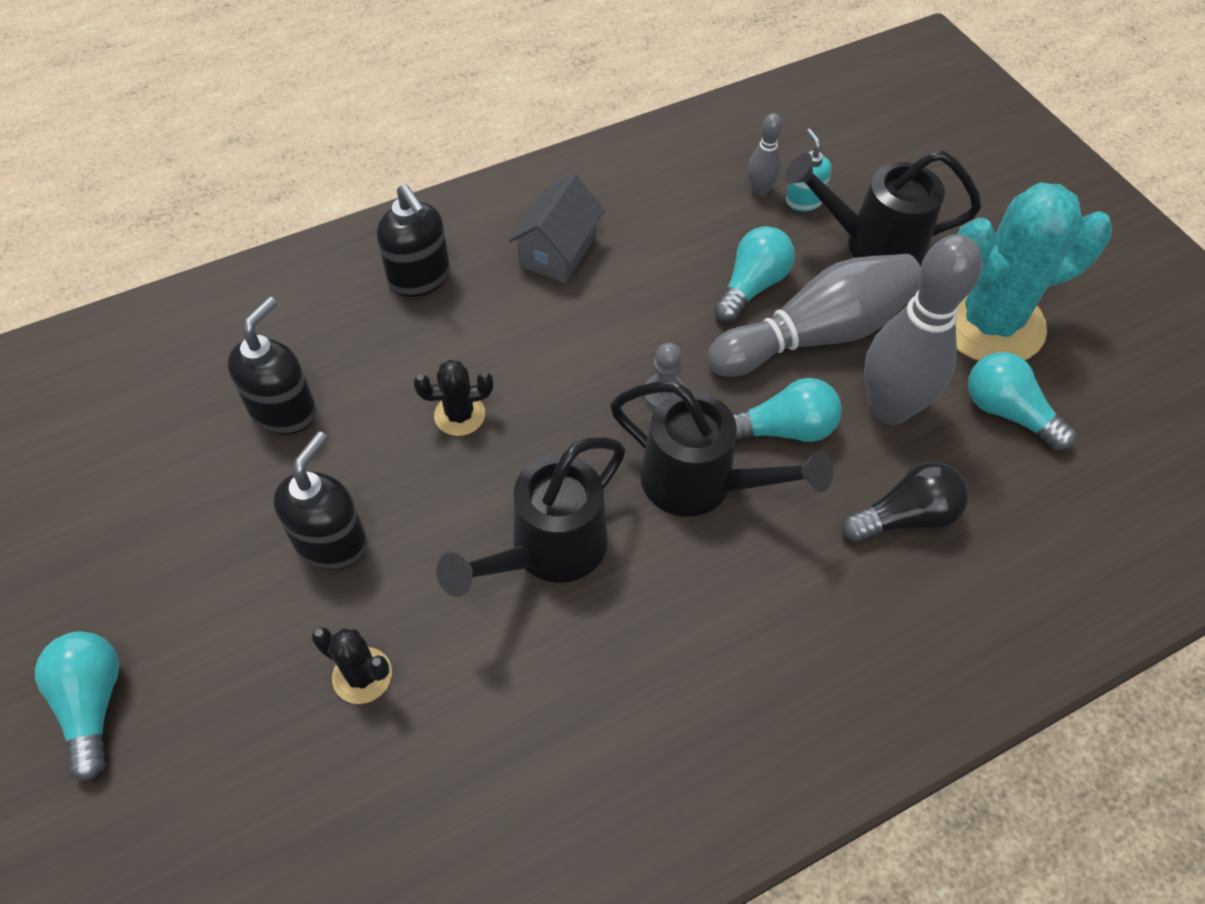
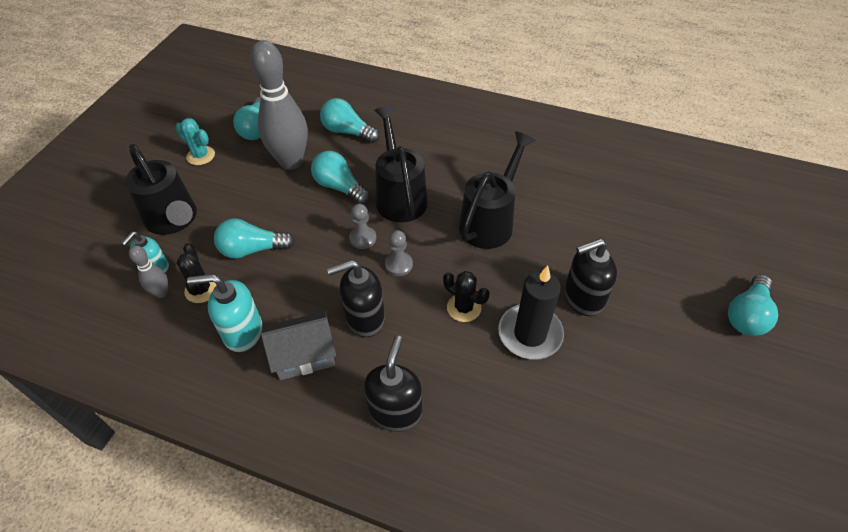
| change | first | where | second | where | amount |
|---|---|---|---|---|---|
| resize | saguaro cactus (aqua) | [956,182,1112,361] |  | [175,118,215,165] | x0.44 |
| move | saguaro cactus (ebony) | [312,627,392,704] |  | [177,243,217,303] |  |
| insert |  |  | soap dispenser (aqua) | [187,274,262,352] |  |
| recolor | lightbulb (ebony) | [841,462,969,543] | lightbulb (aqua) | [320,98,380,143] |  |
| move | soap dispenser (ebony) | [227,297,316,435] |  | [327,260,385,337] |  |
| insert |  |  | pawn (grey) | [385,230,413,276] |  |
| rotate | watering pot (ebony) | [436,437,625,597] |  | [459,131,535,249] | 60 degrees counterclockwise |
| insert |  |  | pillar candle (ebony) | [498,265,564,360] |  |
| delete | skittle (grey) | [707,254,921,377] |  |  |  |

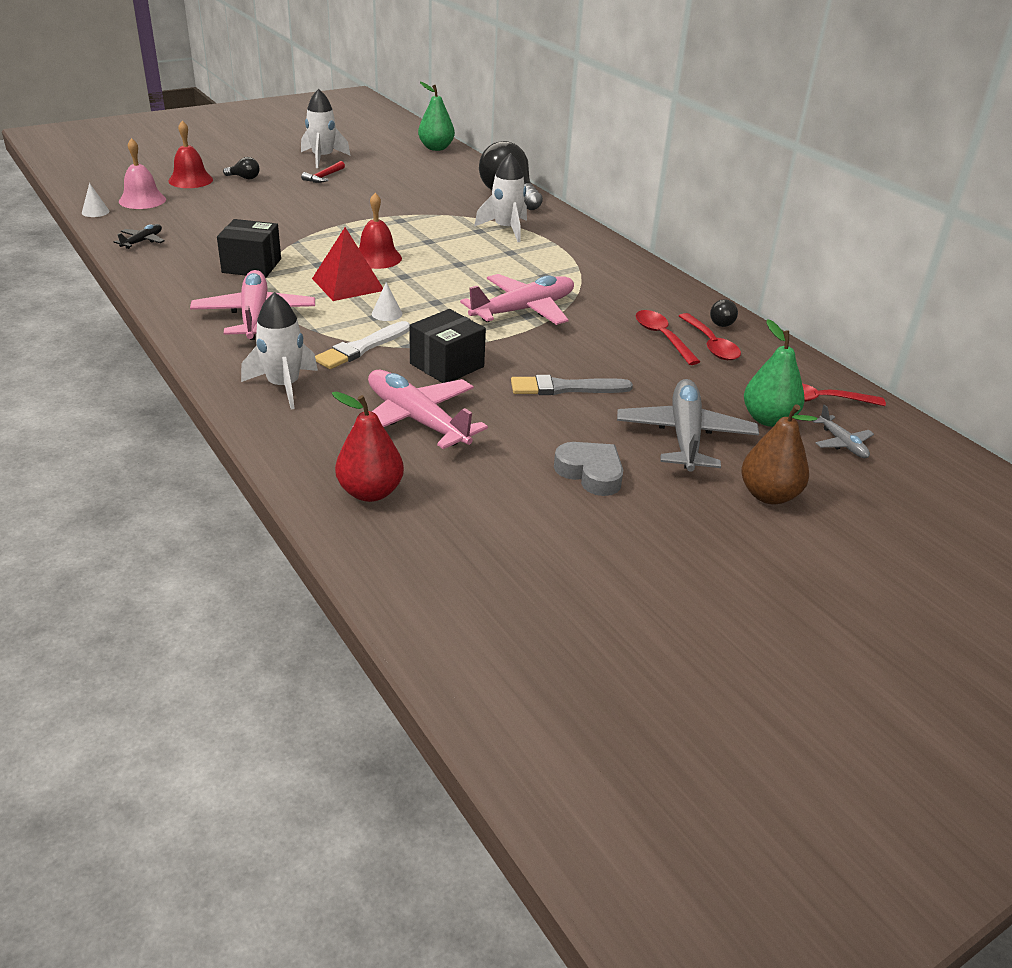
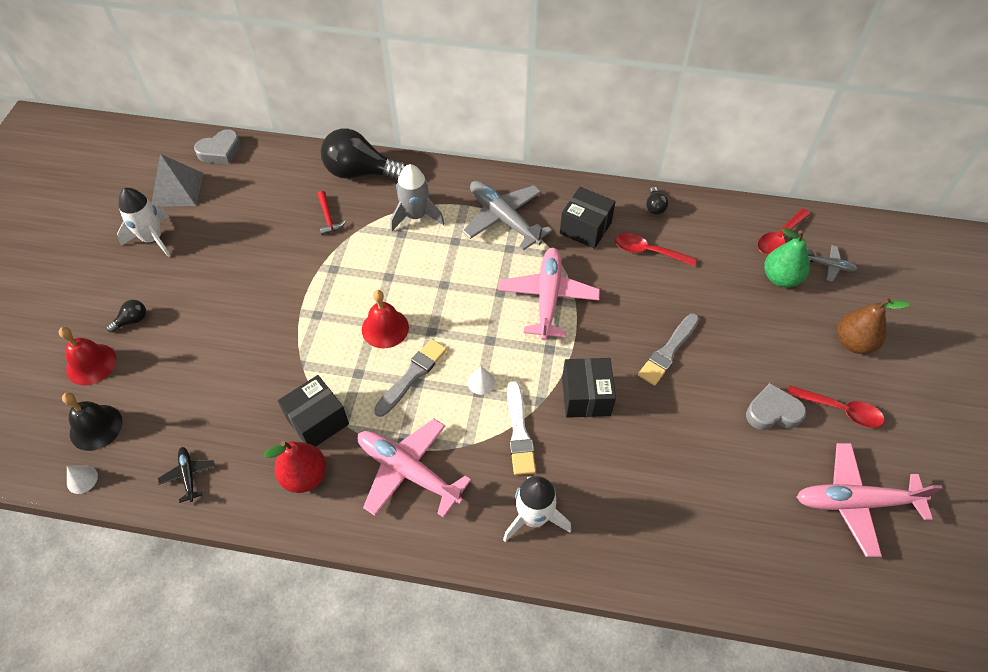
| change | first | where | second | where | amount |
|---|---|---|---|---|---|
| recolor | school bell (rose-pink) | [119,138,166,209] | school bell (ebony) | [62,392,122,451] |  |
| insert |  |  | pyramid shape (grey) | [151,154,204,207] |  |
| replace | pear fruit (emerald) | [418,82,455,151] | heart shape (grey) | [194,129,241,164] |  |
| move | pear fruit (scarlet) | [332,392,404,502] |  | [264,441,327,493] |  |
| move | claw hammer (scarlet) | [301,161,345,183] |  | [317,191,346,235] |  |
| replace | pyramid shape (scarlet) | [312,227,383,301] | paint brush (grey) | [374,339,447,417] |  |
| recolor | spaceship (snow-white) | [474,153,527,242] | spaceship (grey) | [390,164,444,231] |  |
| move | aeroplane (grey) | [617,379,759,472] |  | [463,181,552,251] |  |
| insert |  |  | box (ebony) | [560,187,616,249] |  |
| rotate | lightbulb (ebony) | [710,299,738,327] |  | [646,186,668,214] | 45 degrees clockwise |
| move | teaspoon (scarlet) | [679,313,741,360] |  | [787,385,885,428] |  |
| move | aeroplane (rose-pink) | [352,370,488,449] |  | [797,443,942,557] |  |

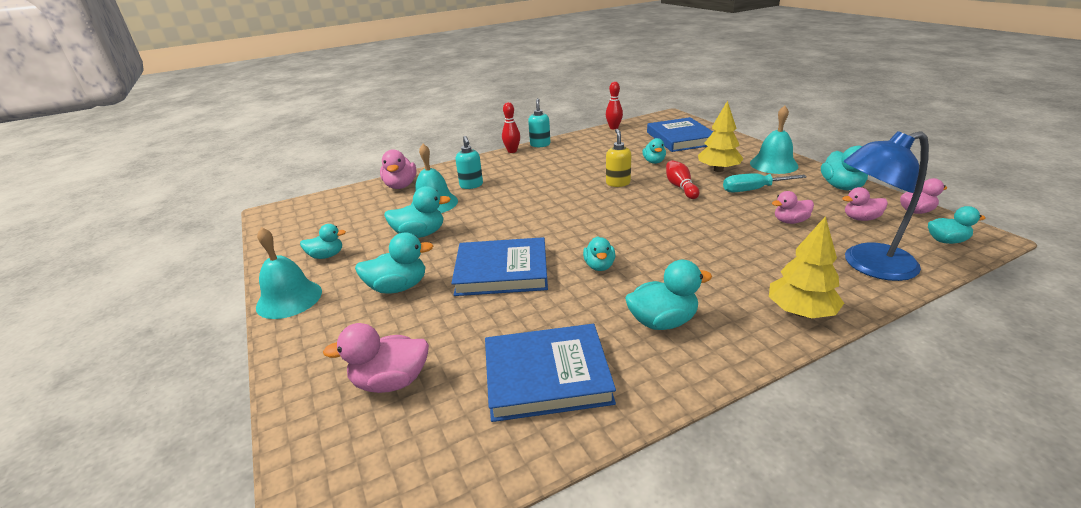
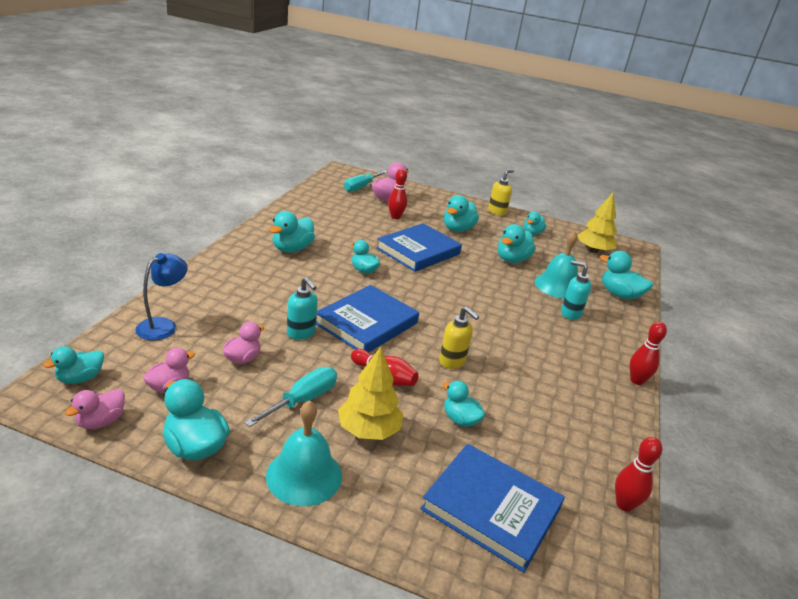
| change | first | where | second | where | amount |
|---|---|---|---|---|---|
| resize | lamp (cobalt) | [844,131,929,281] |  | [136,253,188,340] | x0.62 |
| move | soap dispenser (aqua) | [528,98,550,147] |  | [287,277,318,340] |  |
| move | hardcover (cobalt) | [485,324,616,422] |  | [316,285,419,353] |  |
| insert |  |  | screwdriver (aqua) | [344,171,388,192] |  |
| insert |  |  | skittle (scarlet) | [388,169,407,219] |  |
| replace | school bell (aqua) | [256,227,322,319] | soap dispenser (yellow) | [488,170,514,216] |  |
| move | toy tree (yellow) | [769,216,844,318] |  | [577,193,617,253] |  |
| recolor | duck (rose-pink) | [380,149,417,189] | duck (aqua) | [600,251,653,300] |  |

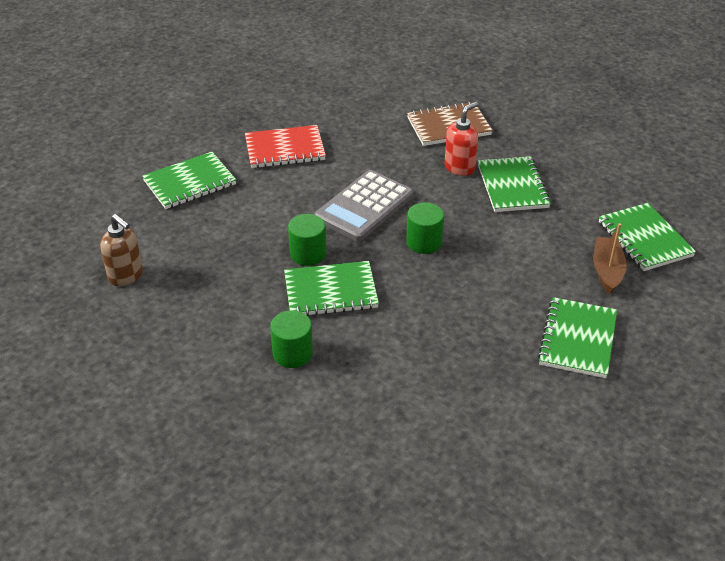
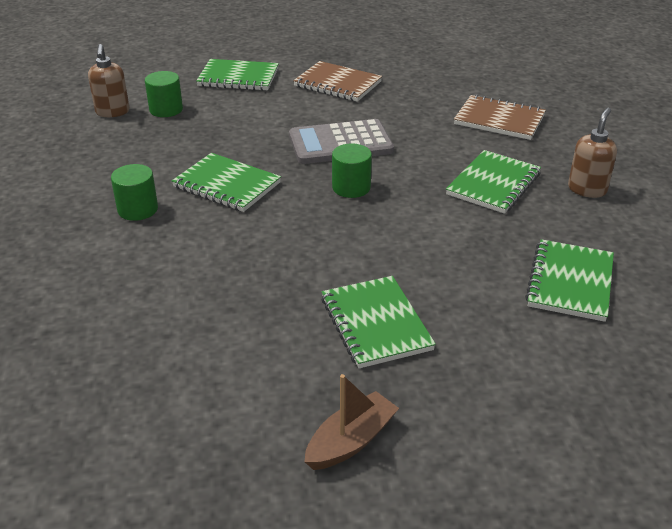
| change | first | where | second | where | amount |
|---|---|---|---|---|---|
| move | cylinder (emerald) | [288,214,326,266] |  | [145,71,183,117] |  |
| recolor | notepad (scarlet) | [245,125,326,168] | notepad (dark brown) | [293,61,382,102] |  |
| move | toy boat (dark brown) | [593,223,627,294] |  | [304,374,399,470] |  |
| rotate | notepad (emerald) | [537,297,617,378] |  | [321,276,436,368] | 75 degrees counterclockwise |
| insert |  |  | soap dispenser (dark brown) | [568,108,617,198] |  |
| delete | soap dispenser (scarlet) | [444,102,479,176] |  |  |  |

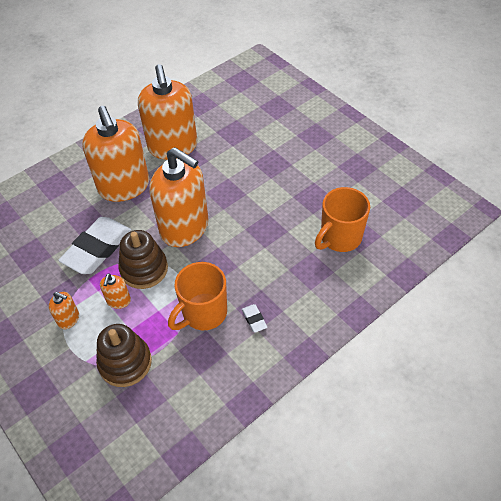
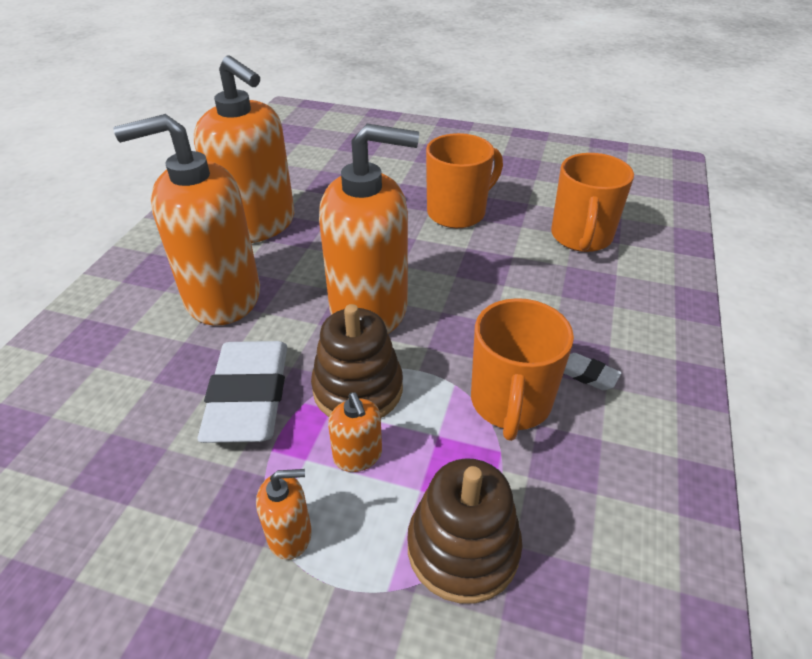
| change | first | where | second | where | amount |
|---|---|---|---|---|---|
| rotate | soap dispenser (bright orange) | [82,106,149,202] |  | [113,114,260,326] | 135 degrees clockwise |
| insert |  |  | tea mug (bright orange) | [426,133,503,228] |  |

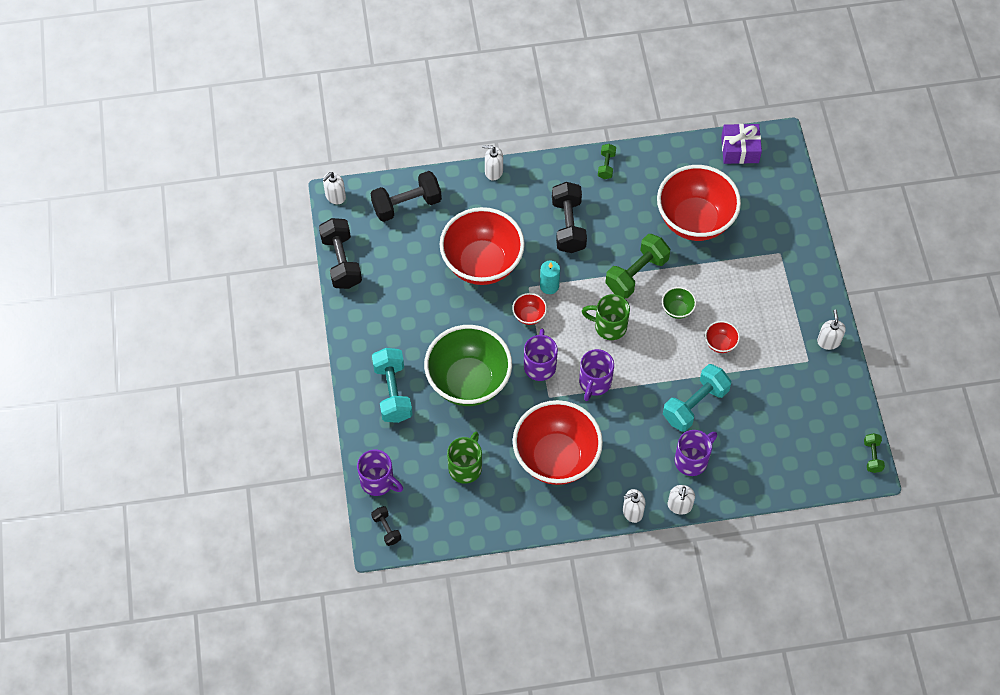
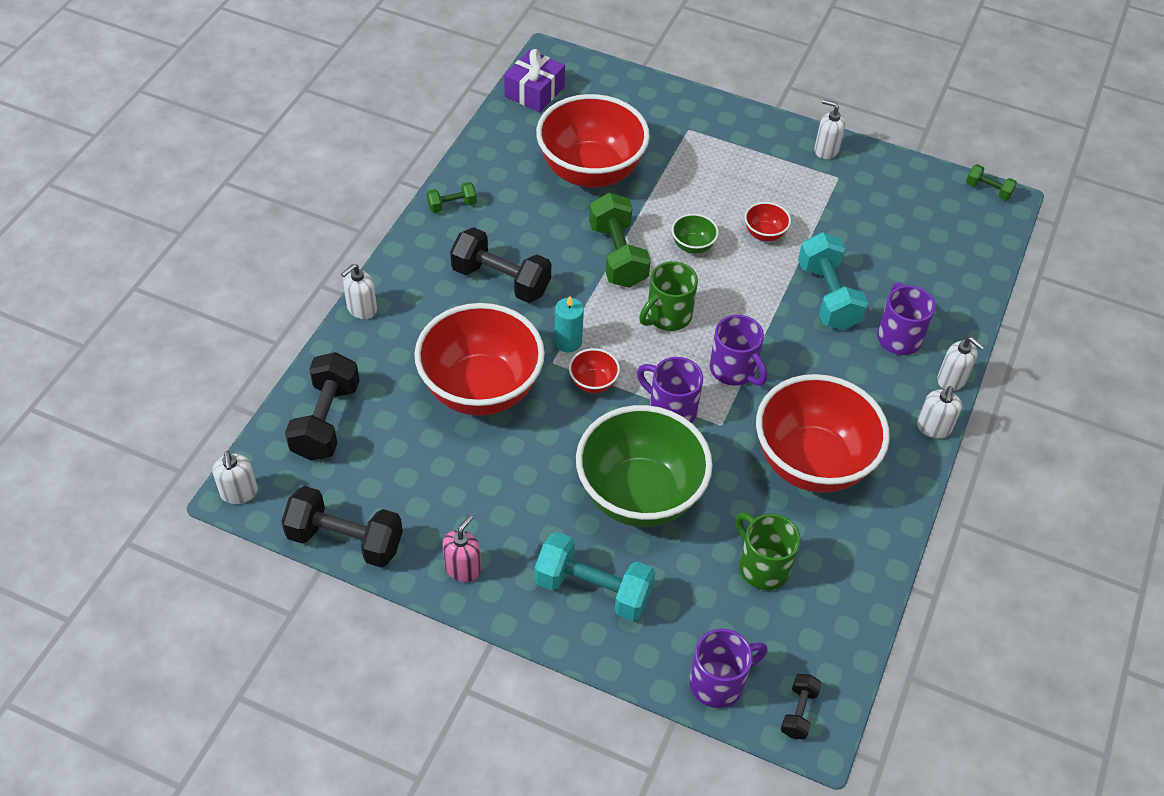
| change | first | where | second | where | amount |
|---|---|---|---|---|---|
| rotate | dumbbell (emerald) | [598,144,616,179] |  | [427,182,477,213] | 60 degrees counterclockwise |
| insert |  |  | soap dispenser (rose-pink) | [442,515,481,582] |  |
| rotate | dumbbell (ebony) | [371,506,401,546] |  | [781,674,822,740] | 75 degrees counterclockwise |

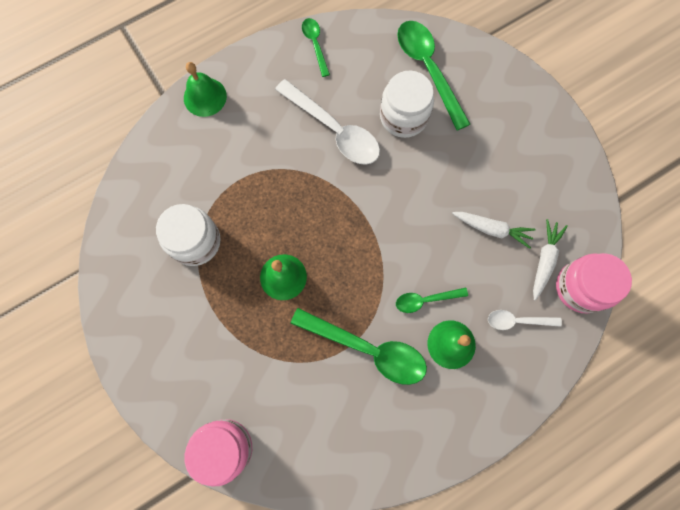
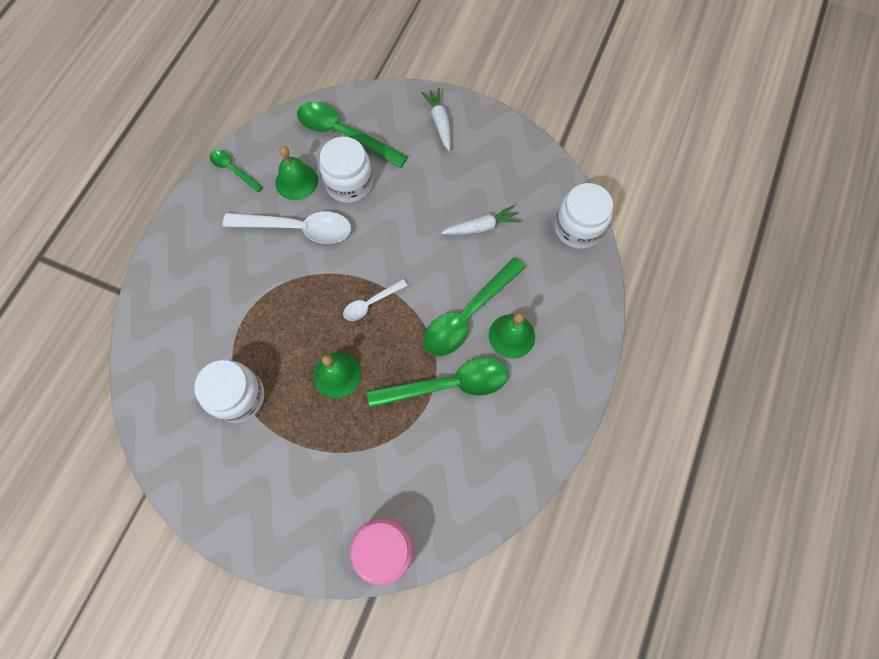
| change | first | where | second | where | amount |
|---|---|---|---|---|---|
| move | school bell (emerald) | [184,62,227,117] |  | [275,146,318,200] |  |
| move | teaspoon (snow-white) | [488,310,562,330] |  | [343,279,407,321] |  |
| move | root vegetable (snow-white) | [533,219,568,300] |  | [421,88,451,151] |  |
| resize | teaspoon (emerald) | [396,288,468,313] |  | [423,258,526,357] | x1.89 |
| recolor | jar (rose-pink) | [556,253,632,313] | jar (snow-white) | [555,183,613,249] |  |

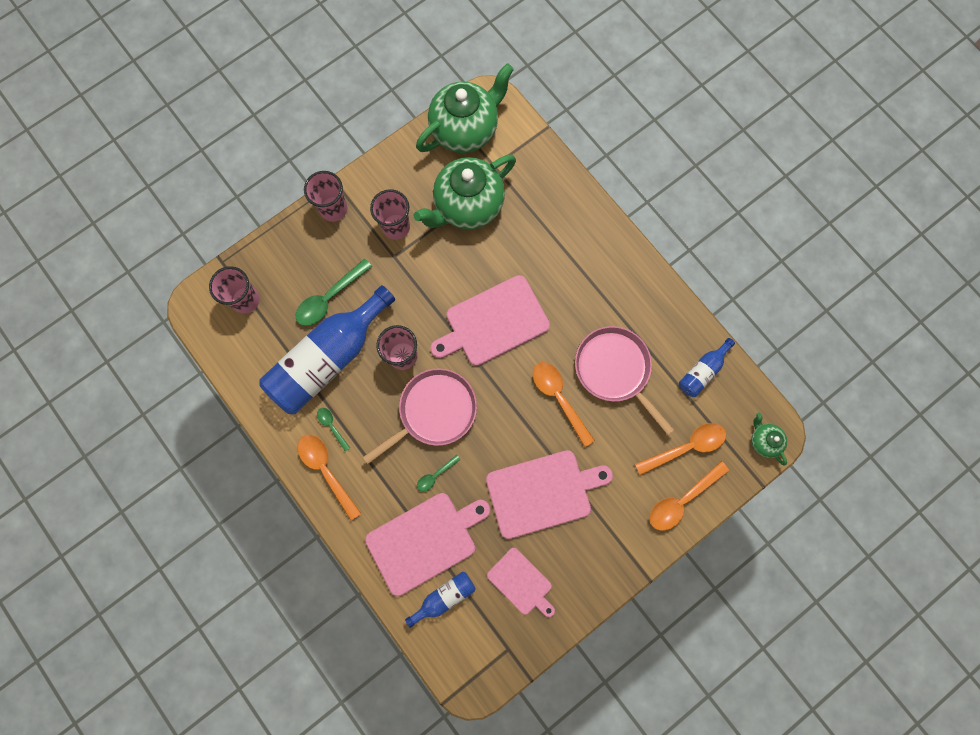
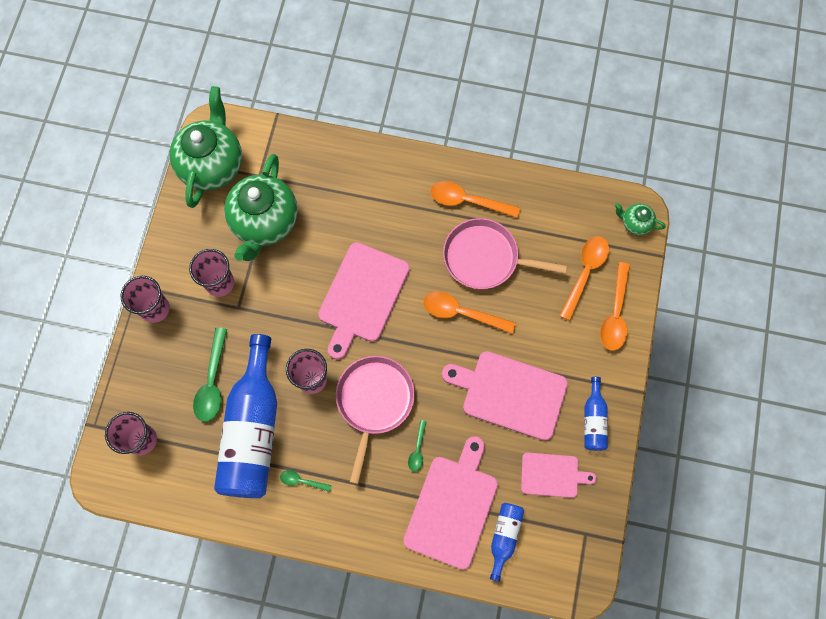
| change | first | where | second | where | amount |
|---|---|---|---|---|---|
| move | teaspoon (bright orange) | [297,435,362,521] |  | [430,181,520,218] |  |
| rotate | bread board (rose-pink) | [486,450,613,539] |  | [442,351,568,441] | 105 degrees counterclockwise |
| move | drink bottle (cobalt) | [679,338,735,397] |  | [584,377,608,451] |  |

